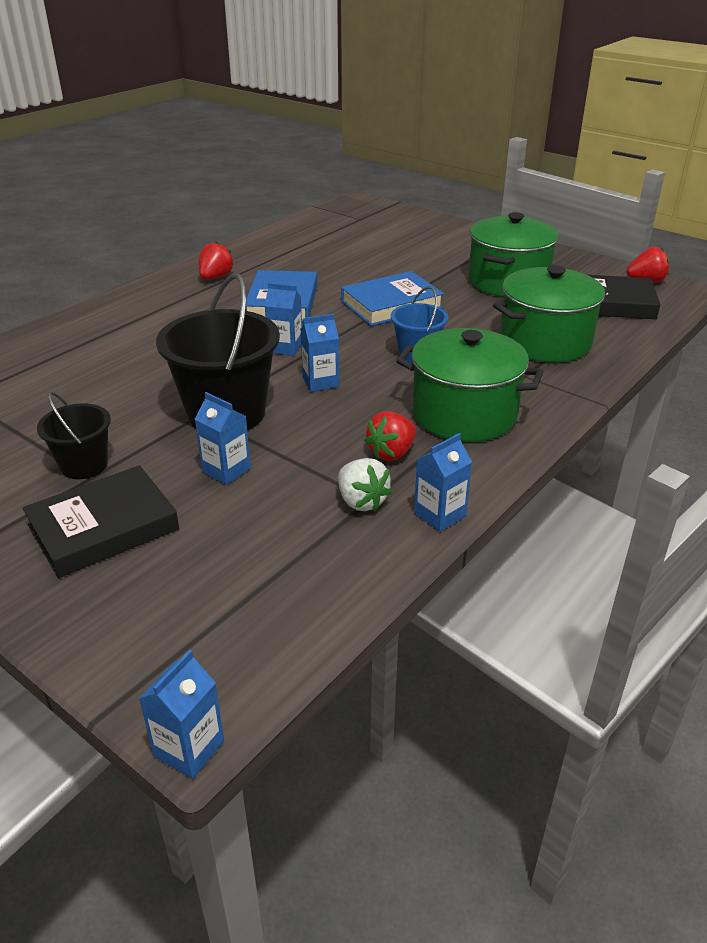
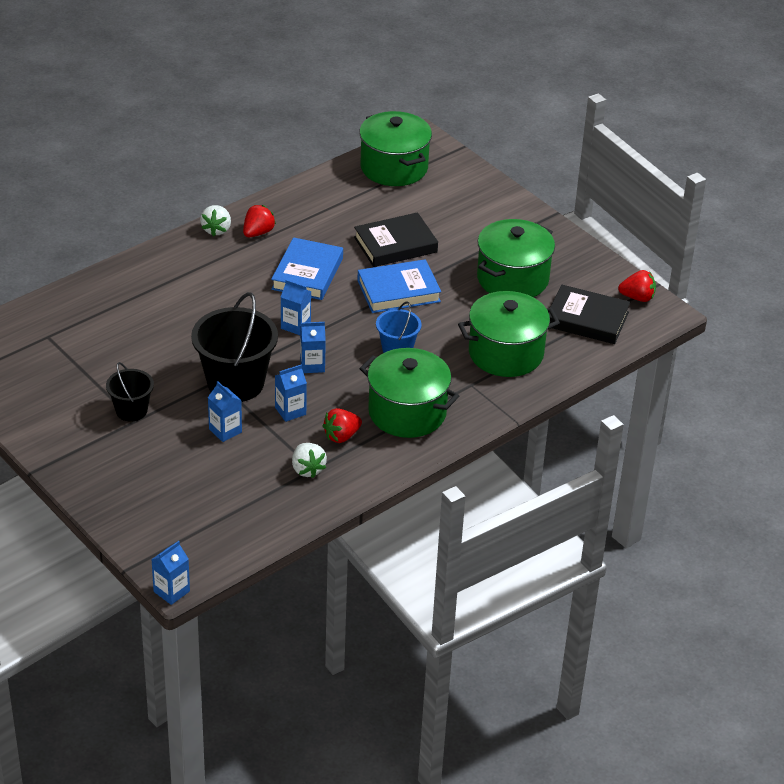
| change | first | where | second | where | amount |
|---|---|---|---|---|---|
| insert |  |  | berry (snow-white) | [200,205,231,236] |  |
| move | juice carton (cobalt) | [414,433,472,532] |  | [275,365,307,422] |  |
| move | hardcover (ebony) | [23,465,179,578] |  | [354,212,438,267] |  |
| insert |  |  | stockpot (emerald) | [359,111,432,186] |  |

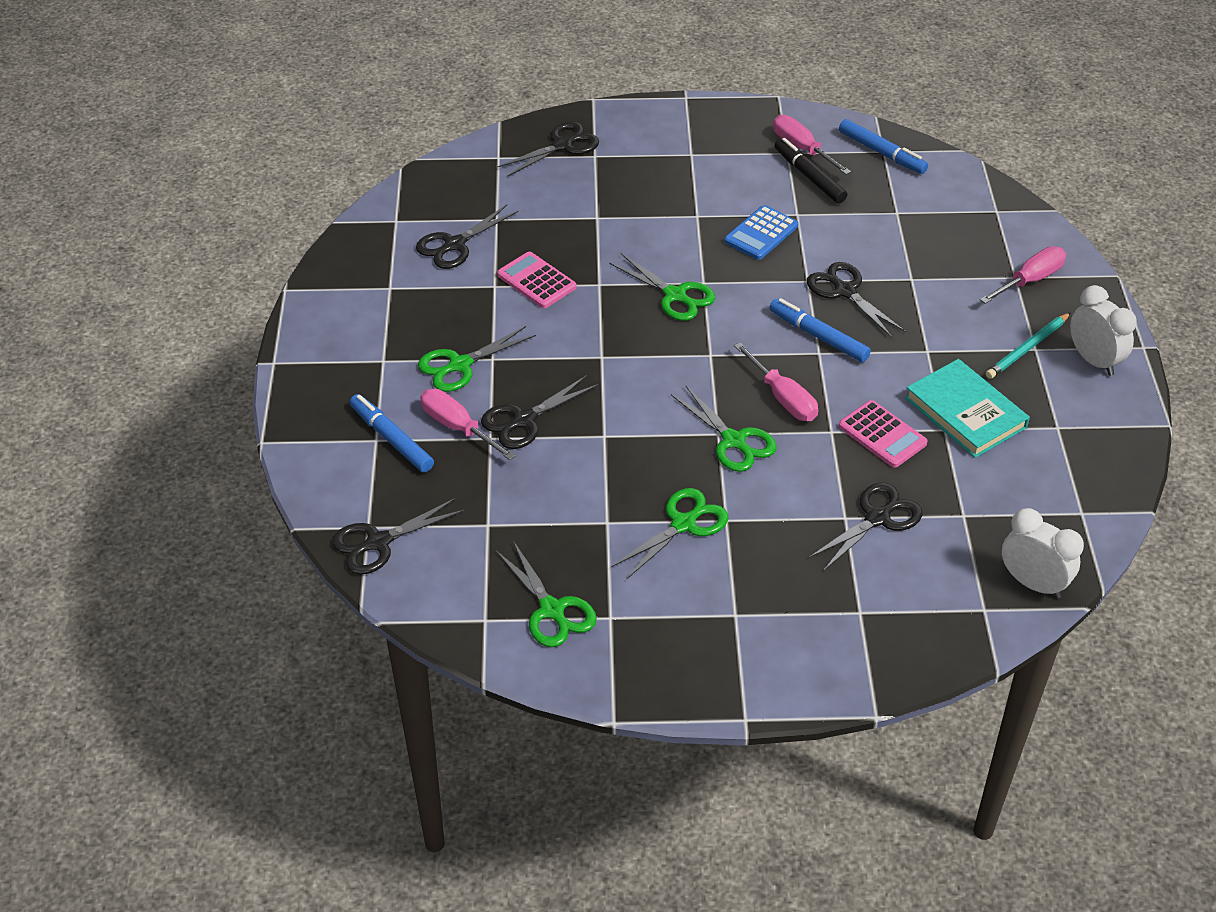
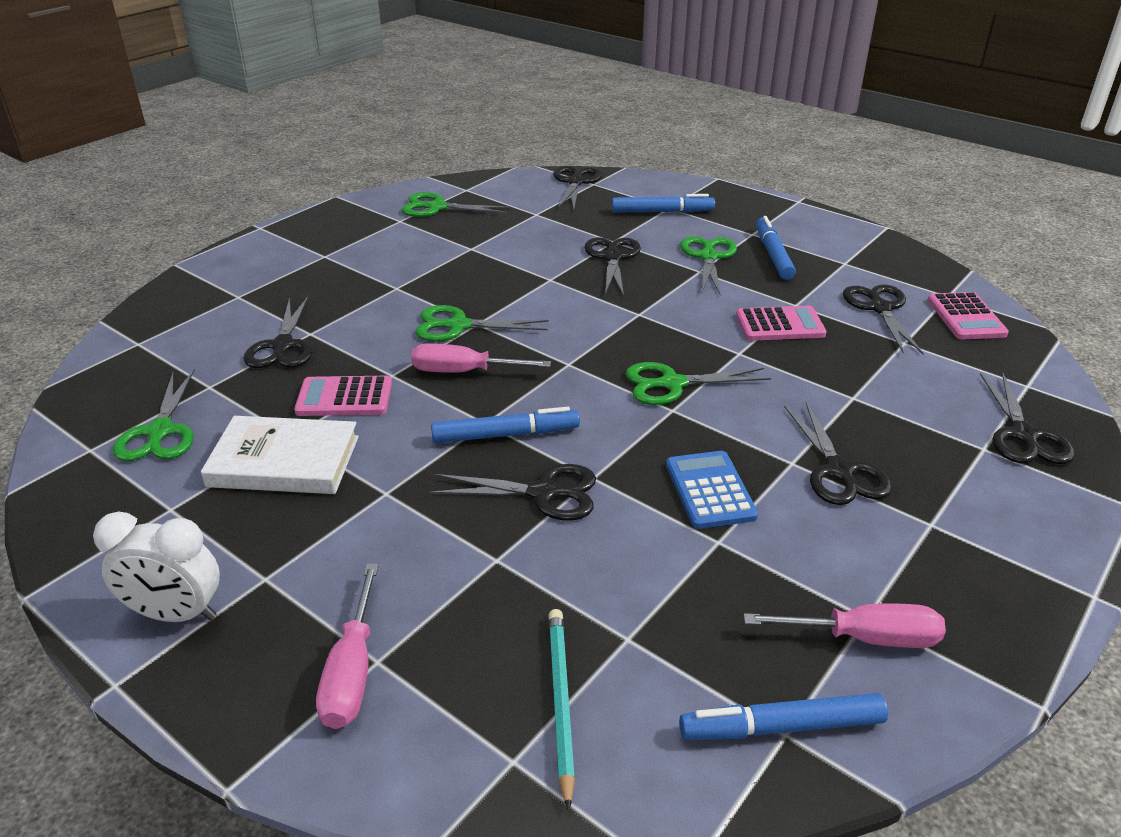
| change | first | where | second | where | amount |
|---|---|---|---|---|---|
| move | pair of scissors (emerald) | [612,488,728,580] |  | [113,368,195,461] |  |
| recolor | hardcover (aqua) | [905,359,1030,458] | hardcover (snow-white) | [201,416,359,494] |  |
| move | lead pencil (aqua) | [986,312,1071,379] |  | [548,609,575,811] |  |
| insert |  |  | felt pen (cobalt) | [756,216,796,280] |  |
| insert |  |  | pair of scissors (ebony) | [784,402,892,505] |  |
| insert |  |  | adding machine (rose-pink) | [928,292,1009,339] |  |
| delete | screwdriver (rose-pink) | [420,389,516,460] |  |  |  |
| delete | felt pen (ebony) | [774,138,847,203] |  |  |  |
| delete | clock (snow-white) | [1002,508,1084,598] |  |  |  |

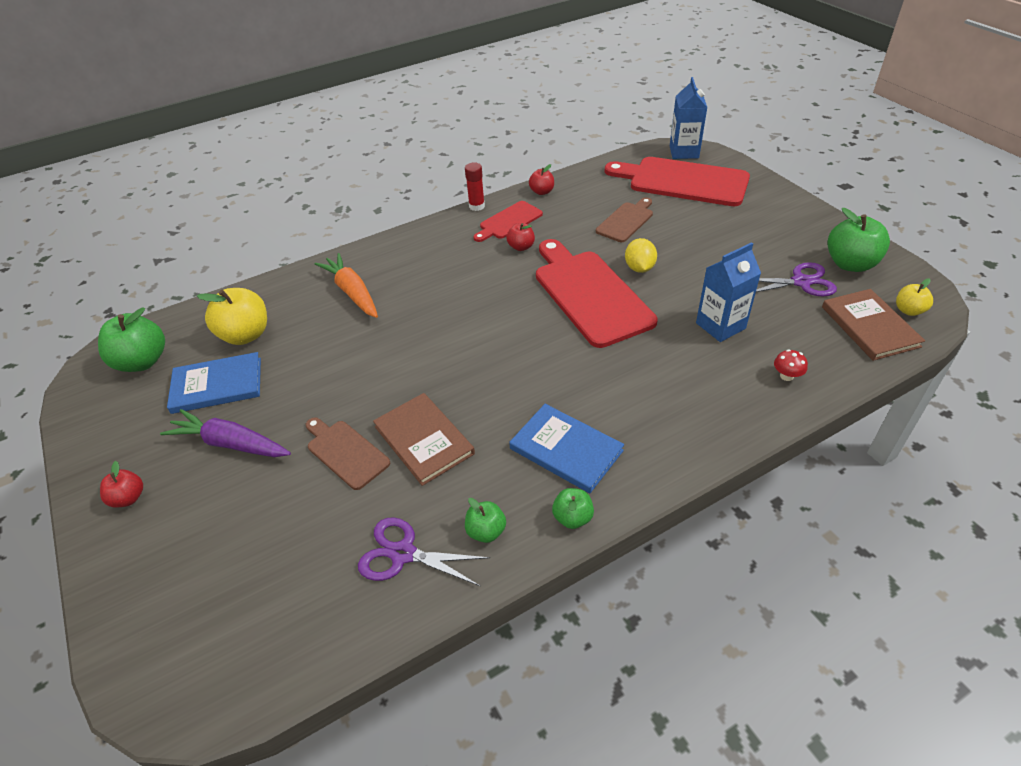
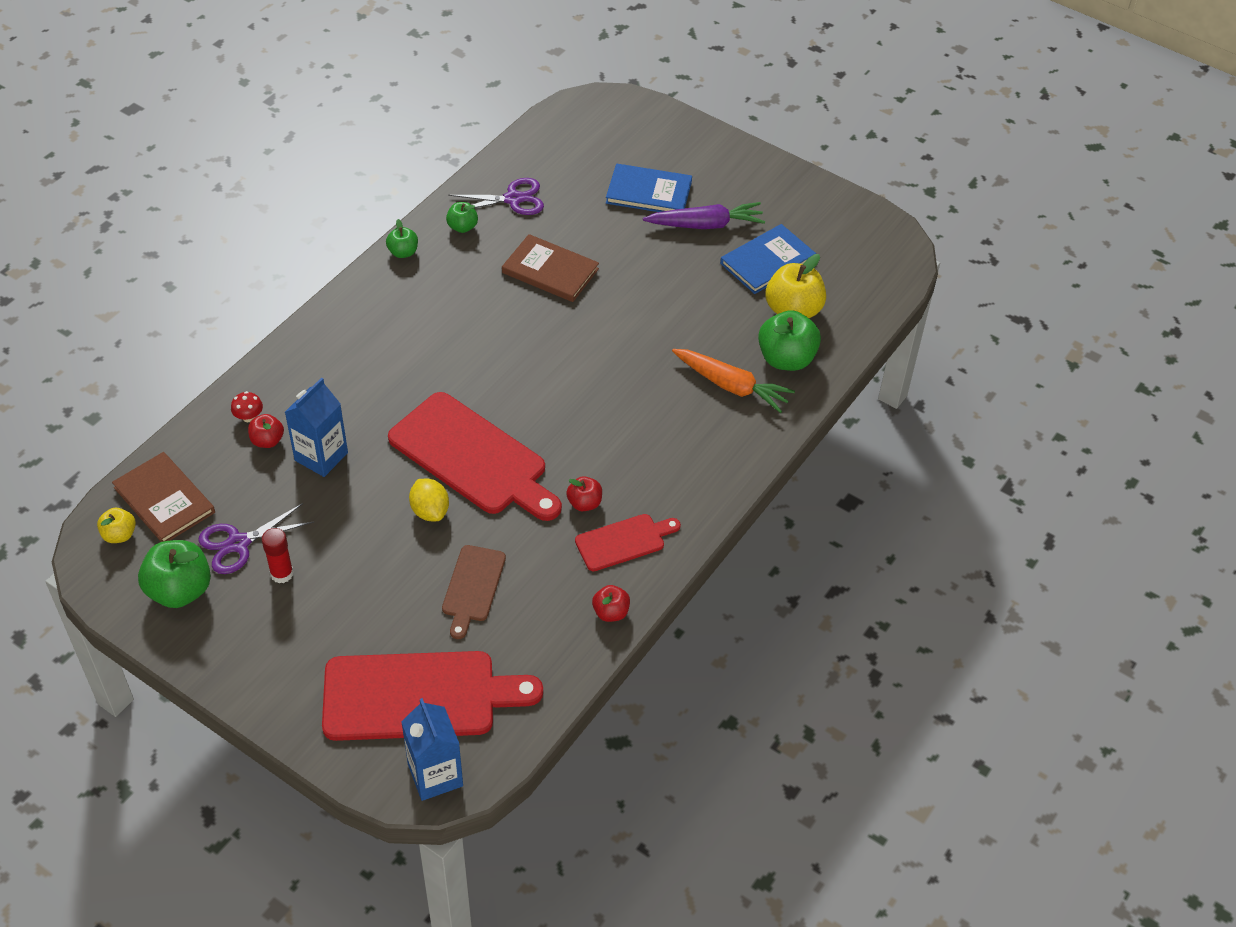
| change | first | where | second | where | amount |
|---|---|---|---|---|---|
| move | toy apple (scarlet) | [100,461,143,507] |  | [248,414,284,448] |  |
| move | glue stick (scarlet) | [465,162,485,211] |  | [262,528,294,583] |  |
| rotate | bread board (scarlet) | [473,201,543,242] |  | [575,514,681,571] | 45 degrees clockwise |
| move | hardcover (cobalt) | [509,404,624,493] |  | [606,164,692,212] |  |
| move | toy apple (emerald) | [98,307,165,372] |  | [758,310,821,371] |  |
| delete | bread board (dark brown) | [306,417,390,490] |  |  |  |

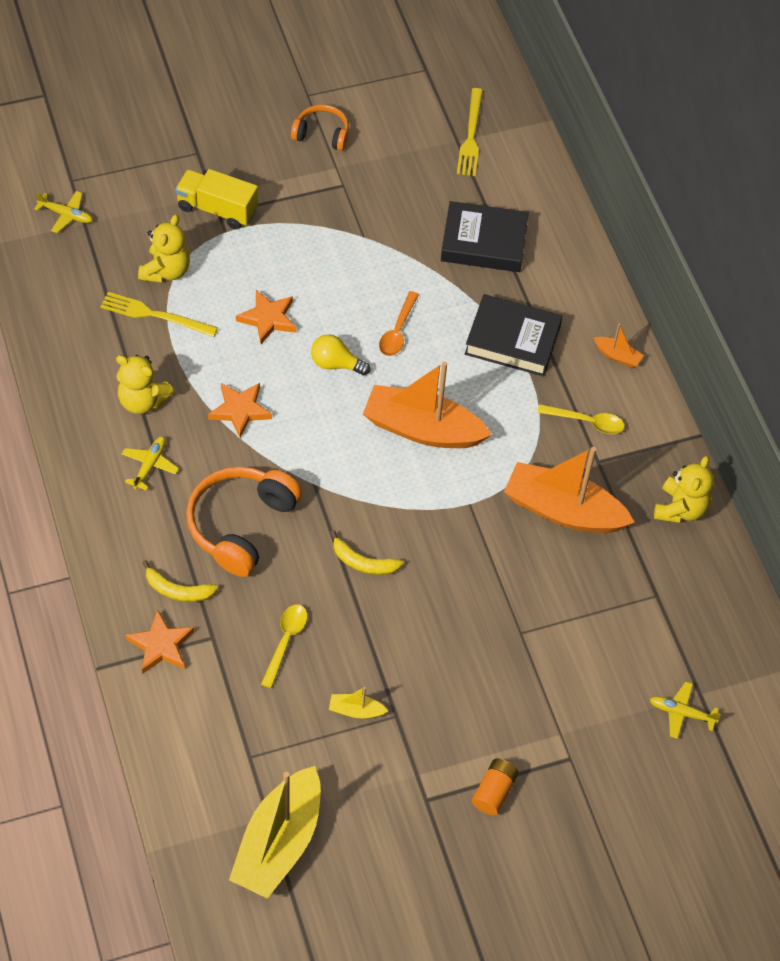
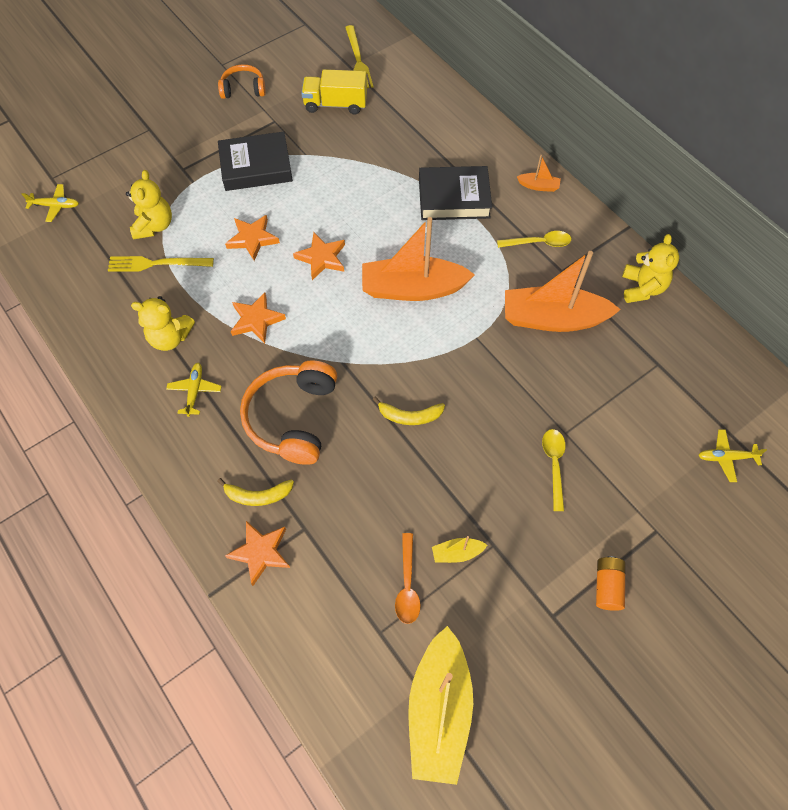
| change | first | where | second | where | amount |
|---|---|---|---|---|---|
| move | hardcover (ebony) | [441,201,529,272] |  | [218,131,293,191] |  |
| replace | lightbulb (yellow) | [311,334,370,375] | star (bright orange) | [293,233,345,280] |  |
| move | lorry (yellow) | [175,169,258,229] |  | [301,69,367,115] |  |
| move | teaspoon (bright orange) | [379,291,419,356] |  | [395,533,421,624] |  |
| move | teaspoon (yellow) | [261,604,307,688] |  | [542,429,566,511] |  |

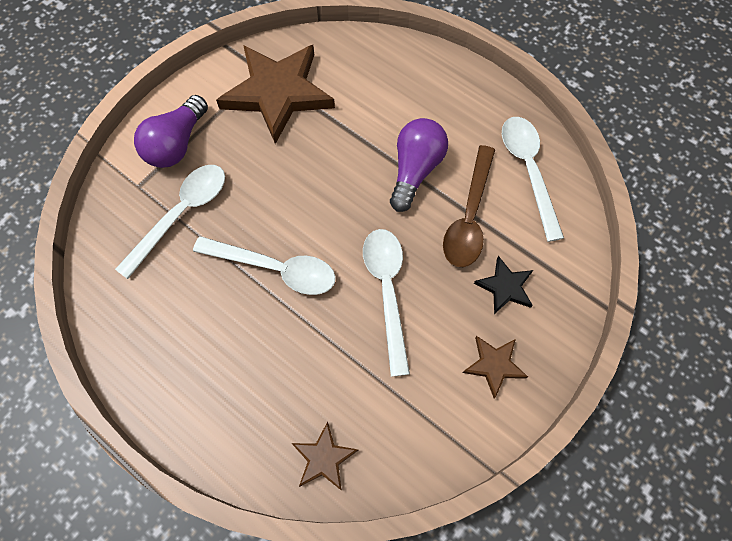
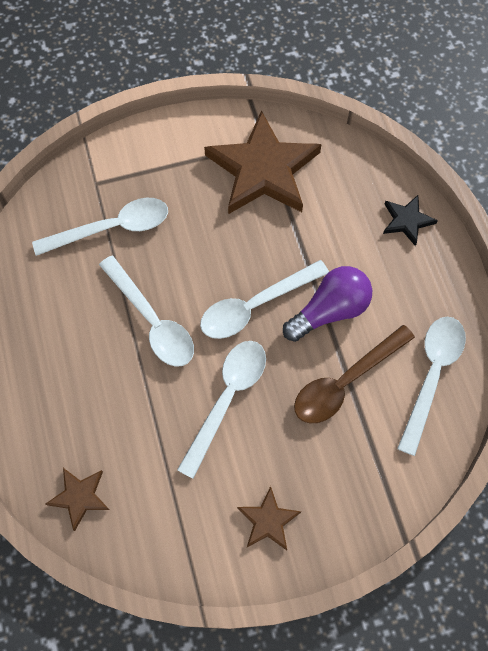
| change | first | where | second | where | amount |
|---|---|---|---|---|---|
| insert |  |  | teaspoon (snow-white) | [200,260,329,339] |  |
| move | star (ebony) | [474,256,533,314] |  | [383,195,438,246] |  |
| delete | lightbulb (royal purple) | [134,95,208,168] |  |  |  |

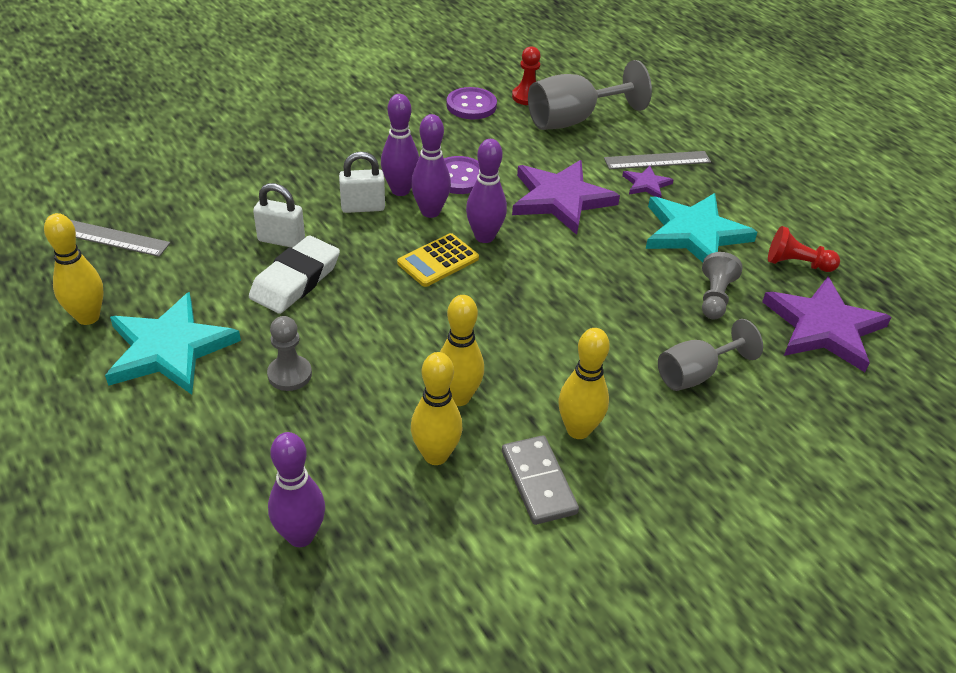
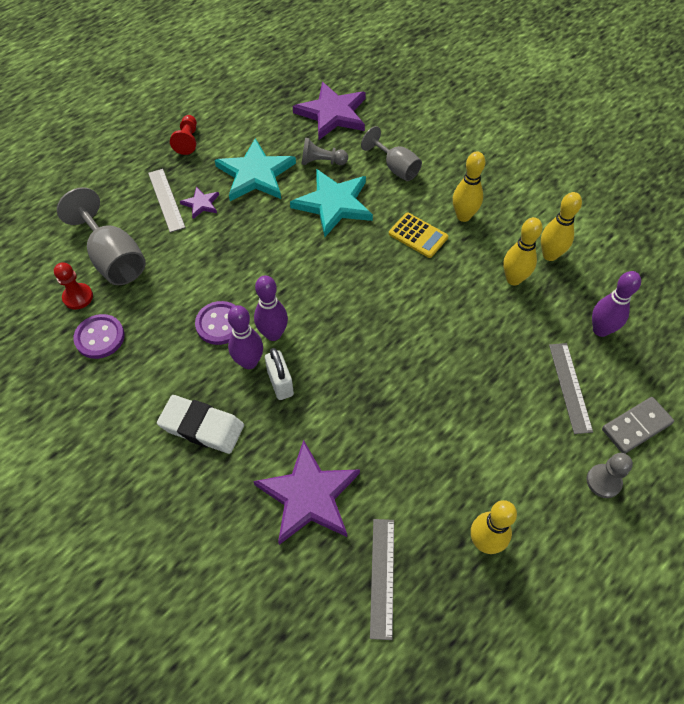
| change | first | where | second | where | amount |
|---|---|---|---|---|---|
| move | gum eraser (snow-white) | [249,236,340,314] |  | [157,395,244,454] |  |
| move | pawn (scarlet) | [768,226,840,272] |  | [170,115,197,155] |  |
| move | star (royal purple) | [512,160,620,235] |  | [253,440,360,545] |  |
| move | star (aqua) | [105,292,241,395] |  | [290,169,373,237] |  |
| move | adding machine (yellow) | [397,233,479,287] |  | [389,213,448,258] |  |
| move | skittle (yellow) | [440,295,484,406] |  | [541,192,582,261] |  |
| insert |  |  | straightedge (grey) | [549,343,593,434] |  |
| move | pawn (grey) | [267,316,312,391] |  | [587,453,633,498] |  |
| move | domino piece (grey) | [502,435,579,525] |  | [602,397,674,454] |  |
| delete | lock (snow-white) | [253,183,305,248] |  |  |  |
| delete | skittle (royal purple) | [466,139,507,243] |  |  |  |

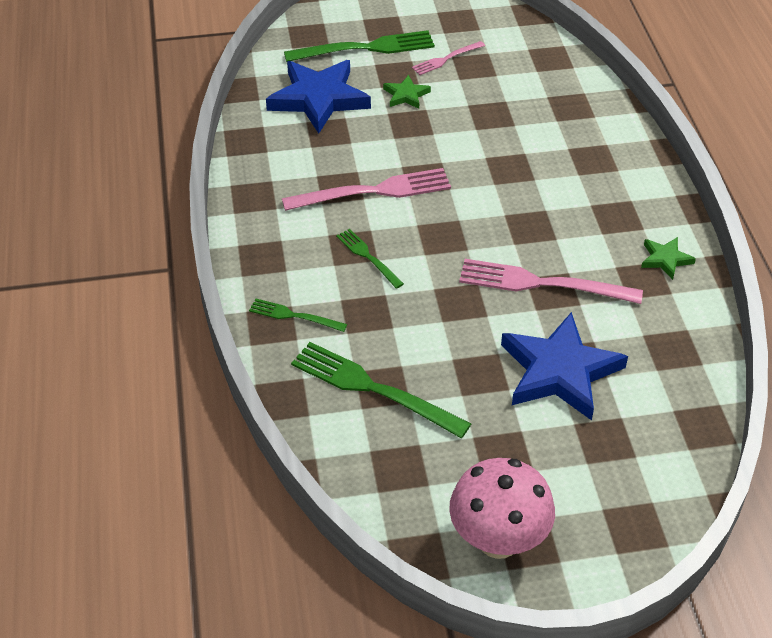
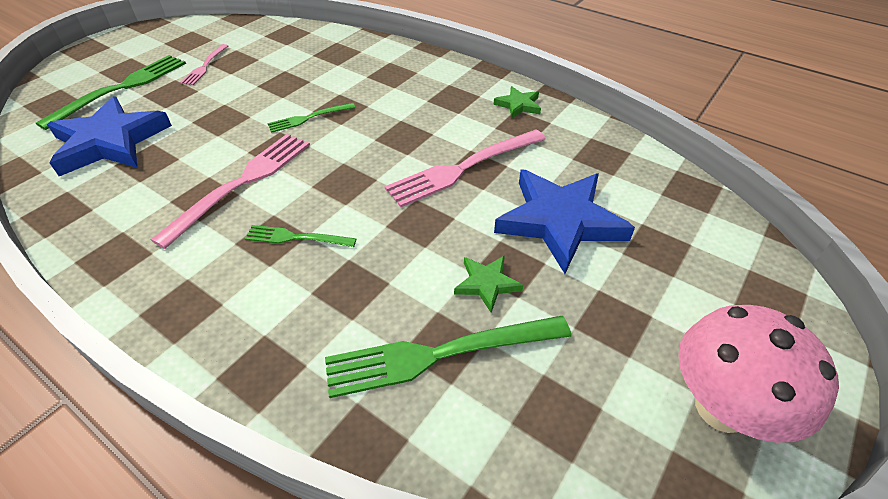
| change | first | where | second | where | amount |
|---|---|---|---|---|---|
| move | table fork (emerald) | [249,299,347,332] |  | [267,103,355,133] |  |
| move | star (emerald) | [383,75,431,109] |  | [454,256,523,313] |  |

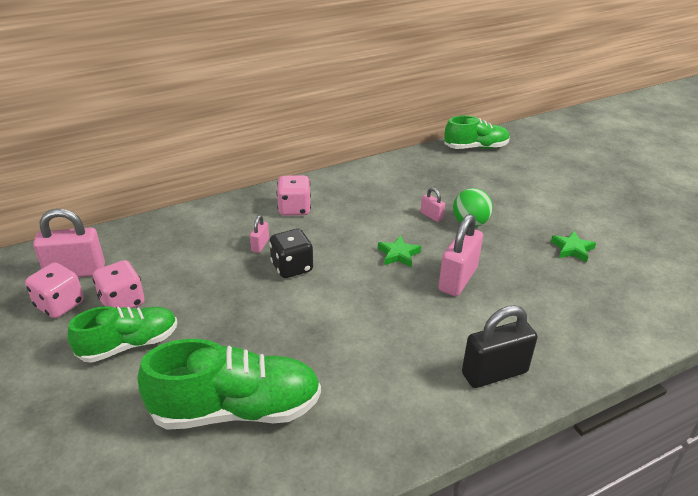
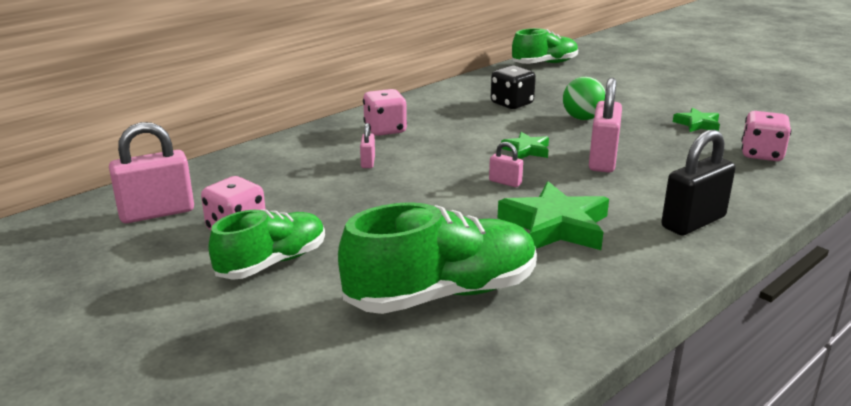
| change | first | where | second | where | amount |
|---|---|---|---|---|---|
| move | lock (rose-pink) | [421,188,445,222] |  | [489,142,523,187] |  |
| move | dice (ebony) | [269,229,313,278] |  | [491,65,536,109] |  |
| insert |  |  | star (emerald) | [498,181,609,250] |  |
| move | dice (rose-pink) | [25,263,84,318] |  | [741,111,792,161] |  |

